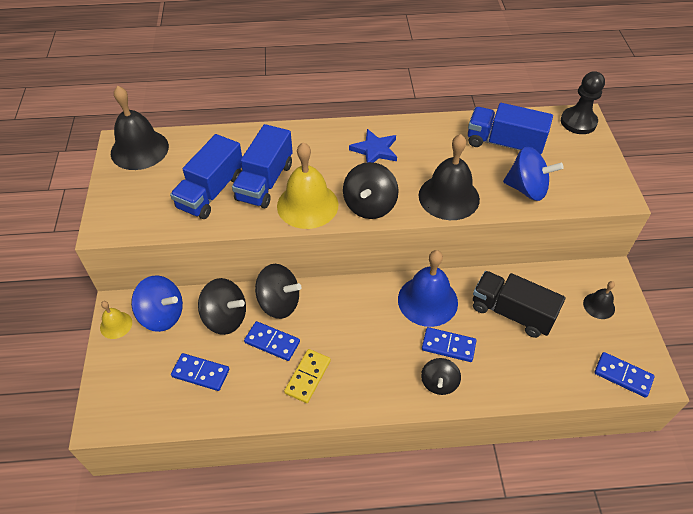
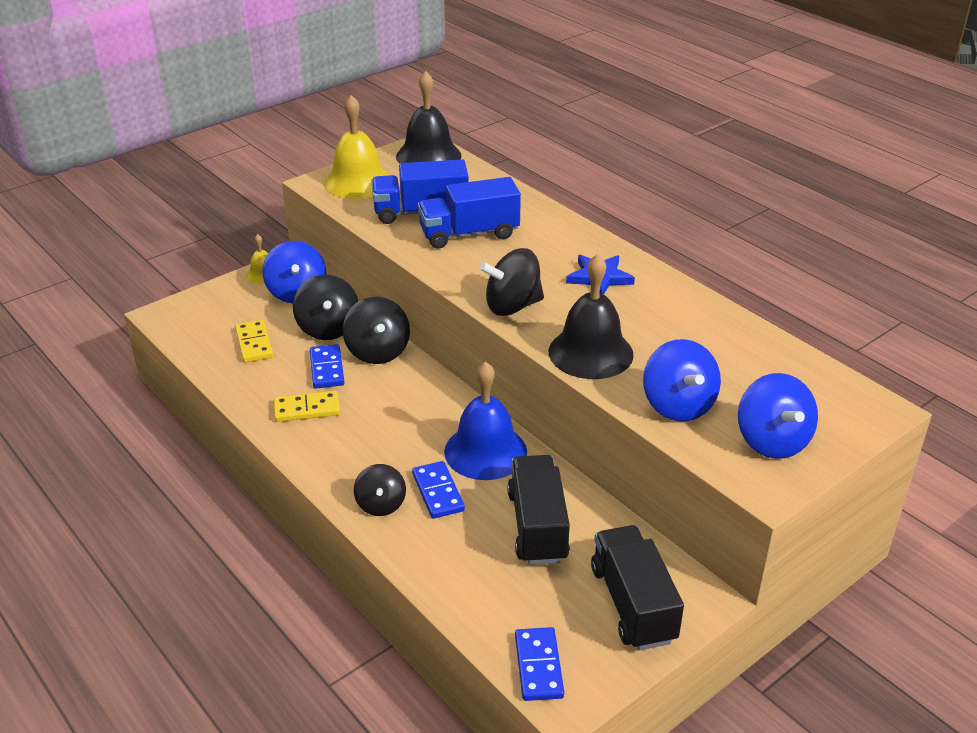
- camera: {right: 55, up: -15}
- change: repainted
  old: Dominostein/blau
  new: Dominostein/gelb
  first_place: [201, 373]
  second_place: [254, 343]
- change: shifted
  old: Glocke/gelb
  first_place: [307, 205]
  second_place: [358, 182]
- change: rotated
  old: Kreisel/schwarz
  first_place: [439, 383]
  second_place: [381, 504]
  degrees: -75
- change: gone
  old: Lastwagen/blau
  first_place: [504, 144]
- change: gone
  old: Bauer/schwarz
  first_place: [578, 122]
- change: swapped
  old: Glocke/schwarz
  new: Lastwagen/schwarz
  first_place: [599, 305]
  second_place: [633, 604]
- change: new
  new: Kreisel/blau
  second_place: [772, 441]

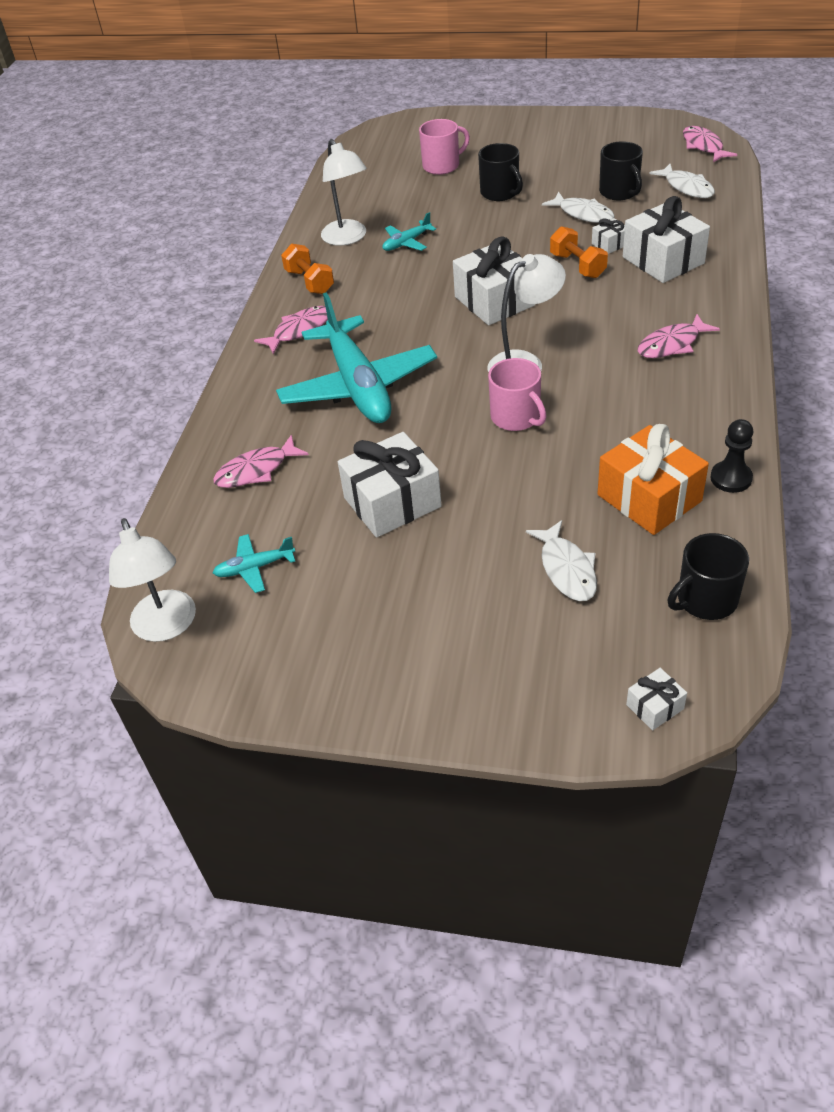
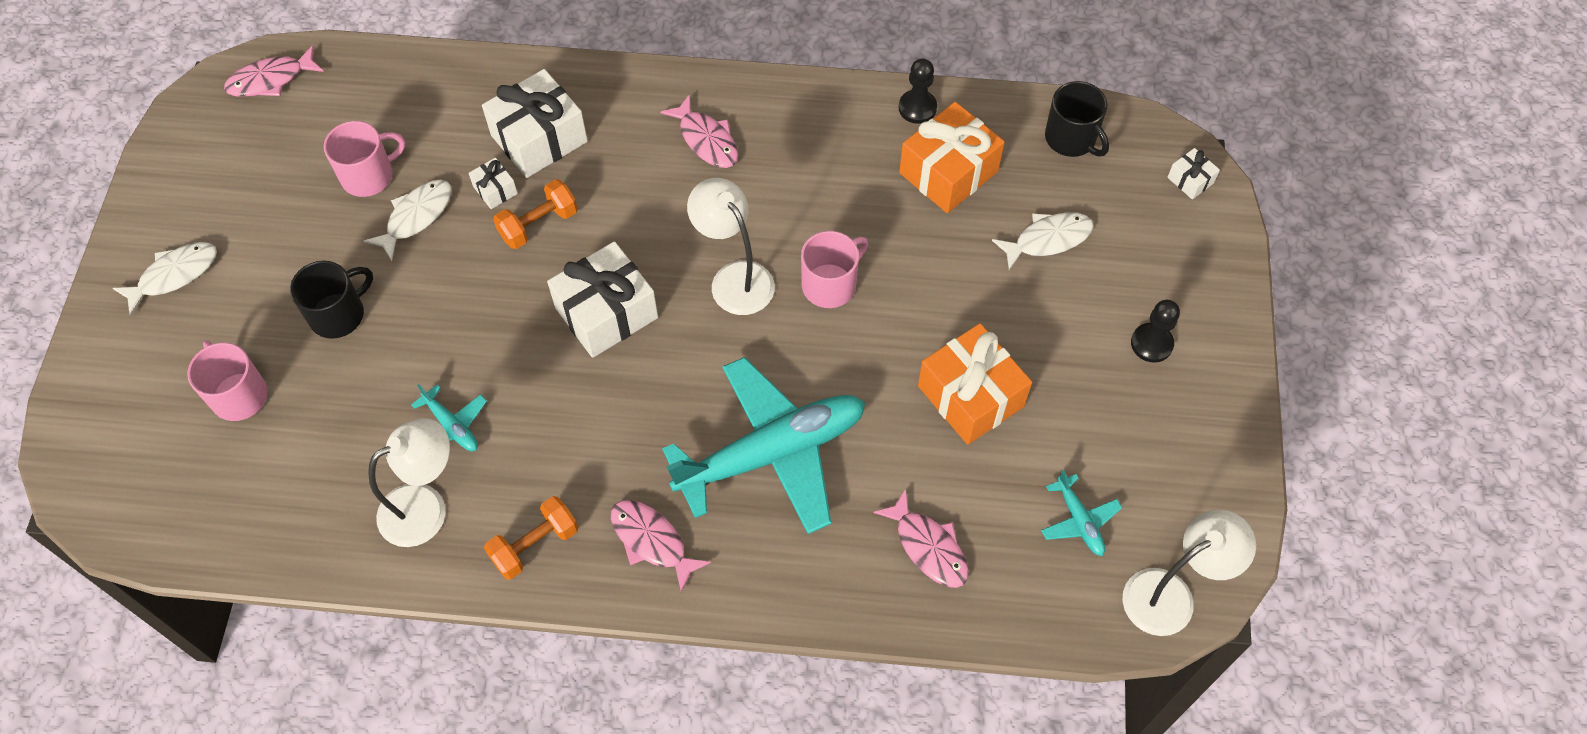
- camera: {right: -100, up: 15}
- change: repainted
  old: Geschenk/weiß
  new: Geschenk/orange
  first_place: [392, 502]
  second_place: [971, 396]
- change: repainted
  old: Tasse/schwarz
  new: Tasse/rosa
  first_place: [619, 192]
  second_place: [369, 176]
- change: shifted
  old: Fisch/weiß
  first_place: [686, 187]
  second_place: [174, 275]
- change: new
  new: Bauer/schwarz
  second_place: [1151, 344]

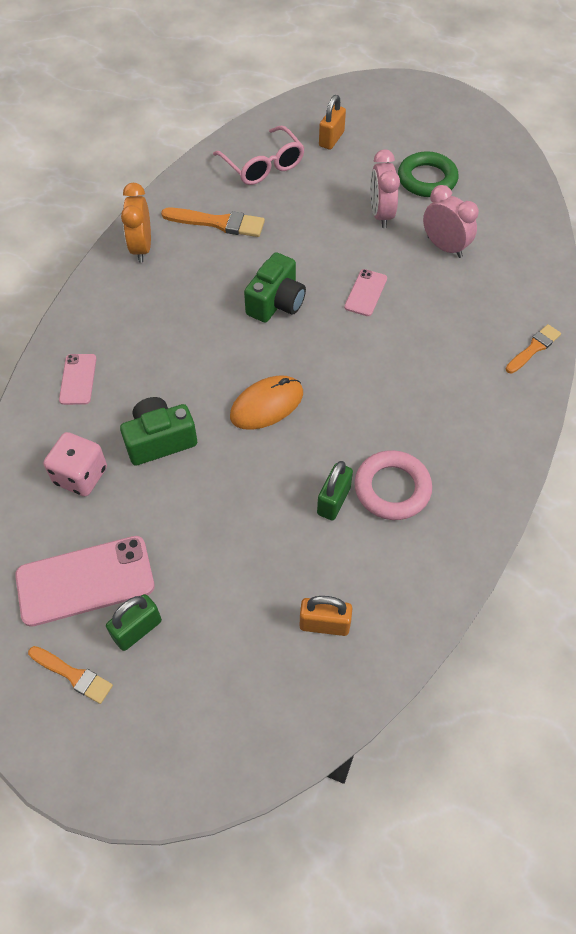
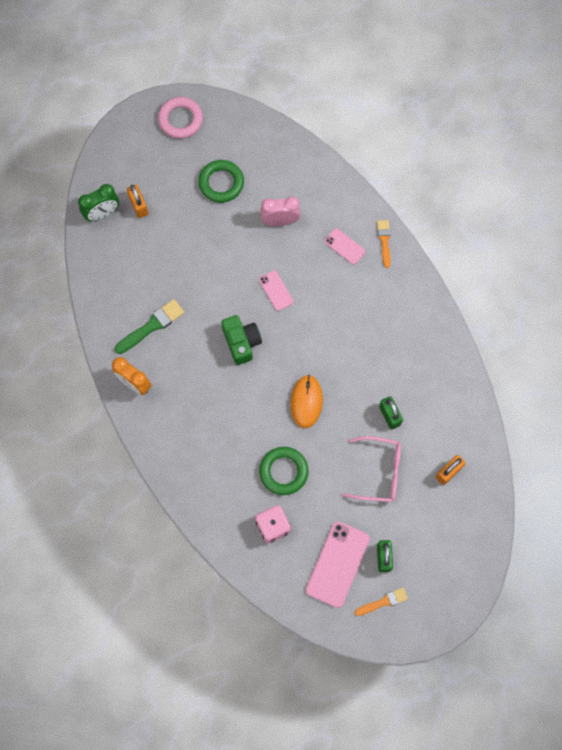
- camera: {right: -50, up: 15}
- change: shifted
  old: Handy/rosa
  first_place: [78, 379]
  second_place: [344, 246]
- change: swapped
  old: Kamera/grün
  new: Ring/grün
  first_place: [160, 440]
  second_place: [283, 471]
- change: repainted
  old: Pinsel/orange
  new: Pinsel/grün
  first_place: [218, 223]
  second_place: [152, 326]
- change: shifted
  old: Brille/rosa
  first_place: [263, 166]
  second_place: [379, 472]
- change: shifted
  old: Ring/rosa
  first_place: [392, 488]
  second_place: [180, 120]
- change: gone
  old: Wecker/rosa
  first_place: [381, 215]
- change: new
  new: Wecker/grün
  second_place: [102, 213]

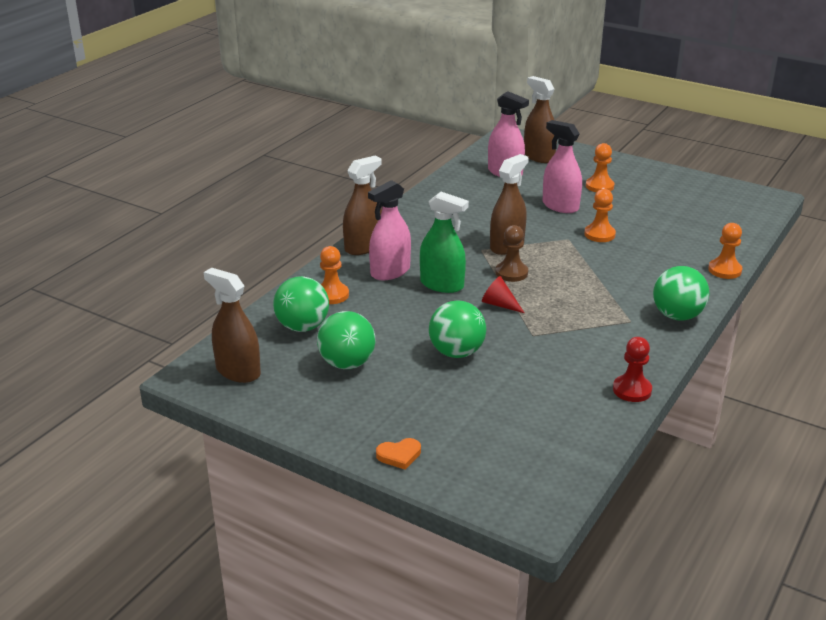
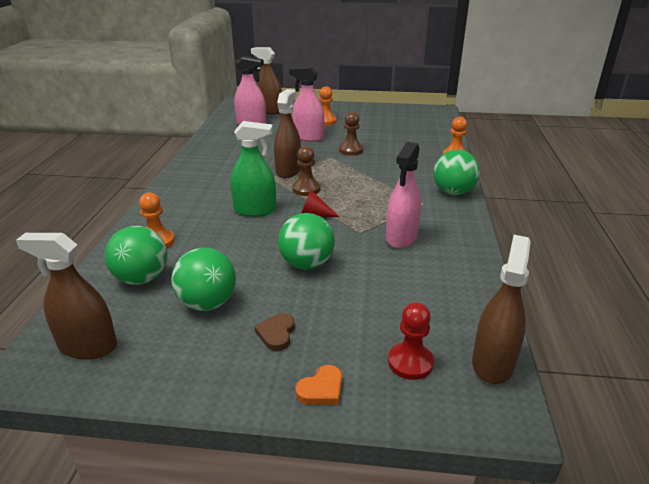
- camera: {right: -25, up: 0}
- change: shifted
  old: Sprühflasche/braun
  first_place: [363, 247]
  second_place: [492, 363]
- change: shifted
  old: Sprühflasche/rosa
  first_place: [390, 272]
  second_place: [401, 237]
- change: repainted
  old: Bauer/orange
  new: Bauer/braun
  first_place: [599, 234]
  second_place: [351, 150]
- change: shifted
  old: Bauer/rot
  first_place: [632, 390]
  second_place: [410, 362]
- change: new
  new: Herz/braun
  second_place: [276, 334]

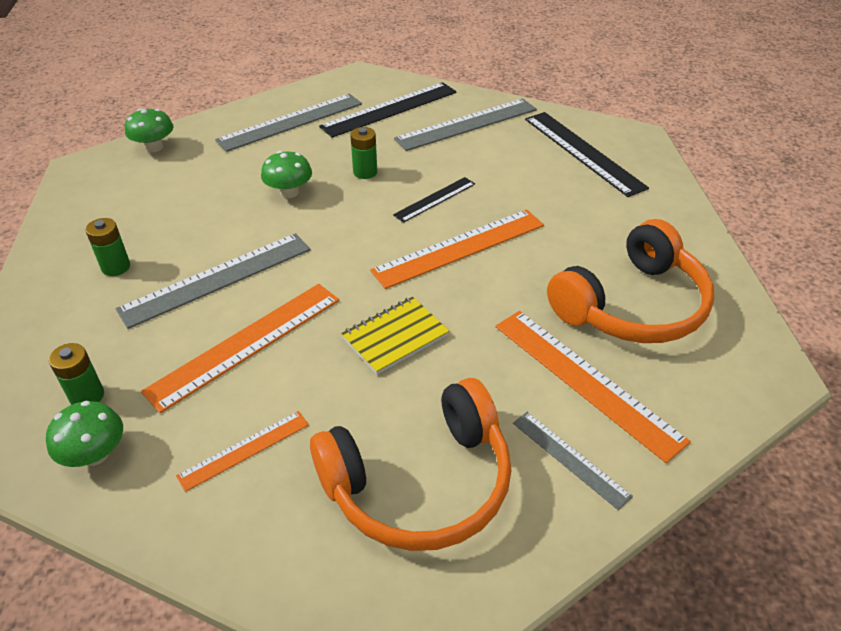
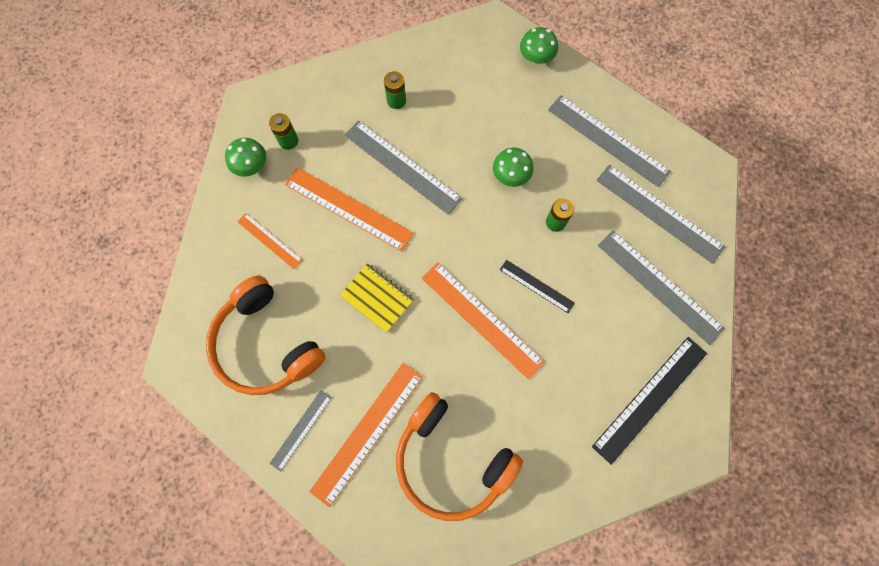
- camera: {right: 75, up: 30}
- change: repainted
  old: Lineal/schwarz
  new: Lineal/grau
  first_place: [390, 109]
  second_place: [659, 213]

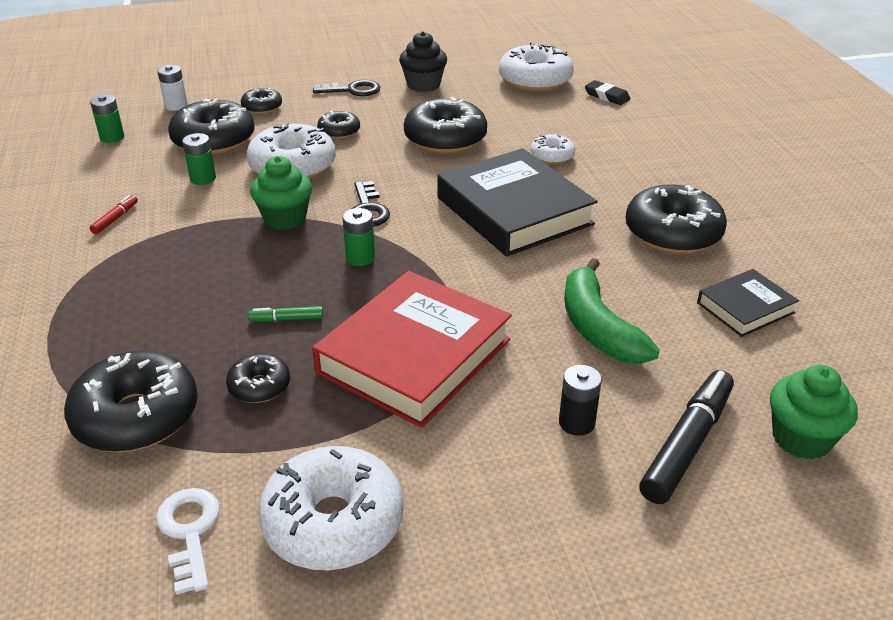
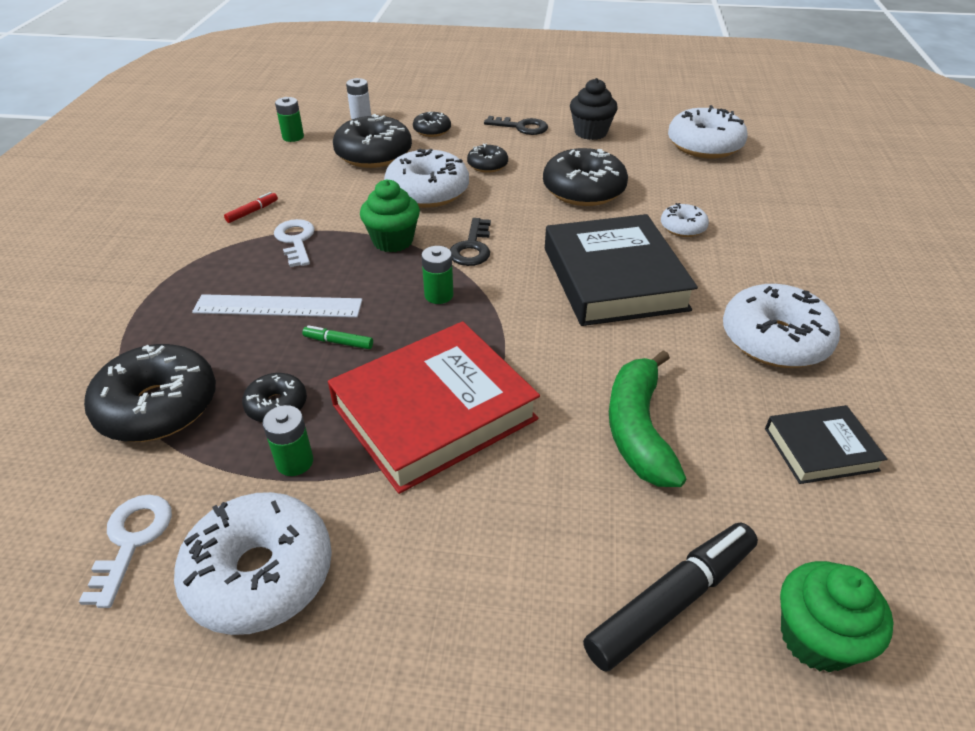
- camera: {right: 20, up: 5}
- change: shifted
  old: Batterie/grün
  first_place: [203, 178]
  second_place: [294, 462]
- change: gone
  old: Batterie/schwarz
  first_place: [576, 423]
- change: gone
  old: Radiergummi/schwarz
  first_place: [606, 96]
- change: repainted
  old: Donut/schwarz
  new: Donut/weiß
  first_place: [672, 233]
  second_place: [774, 340]
- change: new
  new: Lineal/weiß
  second_place: [278, 306]
- change: new
  new: Schlüssel/weiß
  second_place: [296, 240]

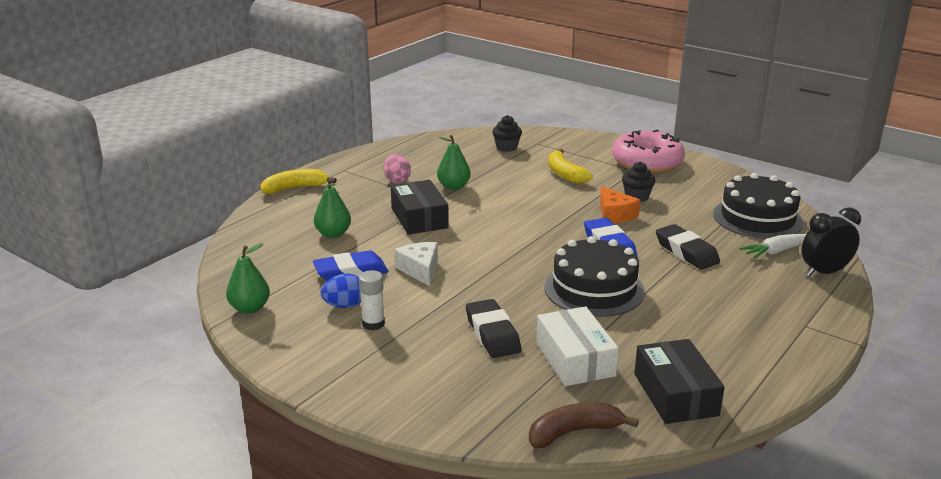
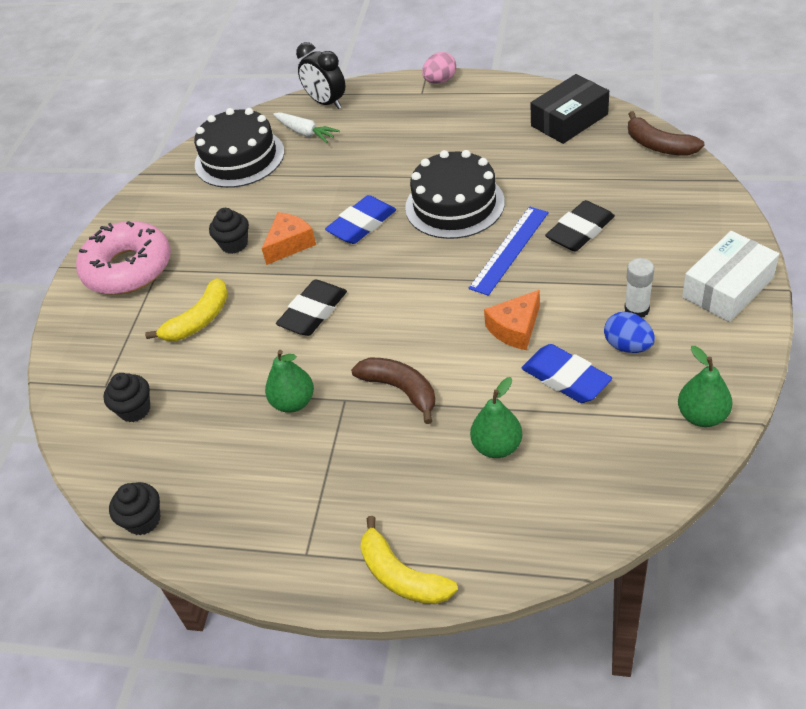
- camera: {right: -110, up: 20}
- change: shifted
  old: Ei/rosa
  first_place: [397, 180]
  second_place: [440, 81]
- change: swapped
  old: Schachtel/schwarz
  new: Banane/braun
  first_place: [419, 218]
  second_place: [400, 390]
- change: repainted
  old: Käse/weiß
  new: Käse/orange
  first_place: [420, 270]
  second_place: [515, 328]
- change: shifted
  old: Schachtel/weiß
  first_place: [574, 359]
  second_place: [728, 288]
- change: shifted
  old: Radiergummi/schwarz
  first_place: [686, 252]
  second_place: [313, 312]
- change: new
  new: Muffin/schwarz
  second_place: [143, 520]
- change: new
  new: Lineal/blau
  second_place: [509, 250]

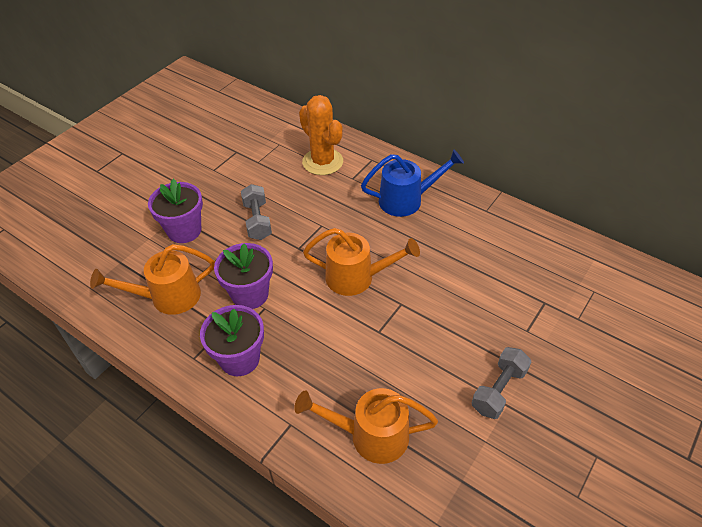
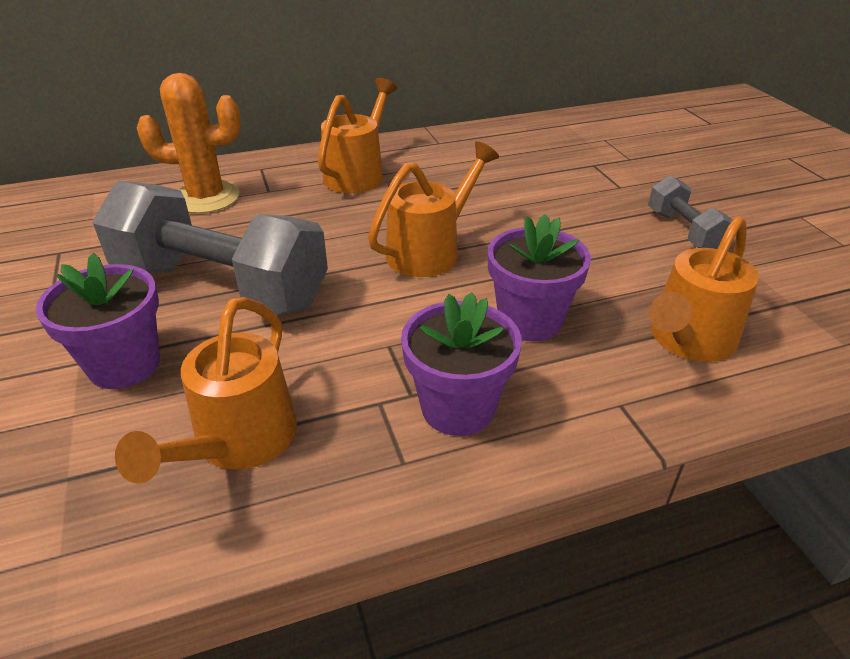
- camera: {right: -55, up: -10}
- change: shifted
  old: Blumentopf/lila
  first_place: [250, 294]
  second_place: [529, 321]
- change: scaled
  old: Hantel/grau
  first_place: [257, 221]
  second_place: [221, 286]
  factor: 2.07
- change: repainted
  old: Gießkanne/blau
  new: Gießkanne/orange
  first_place: [407, 200]
  second_place: [358, 173]

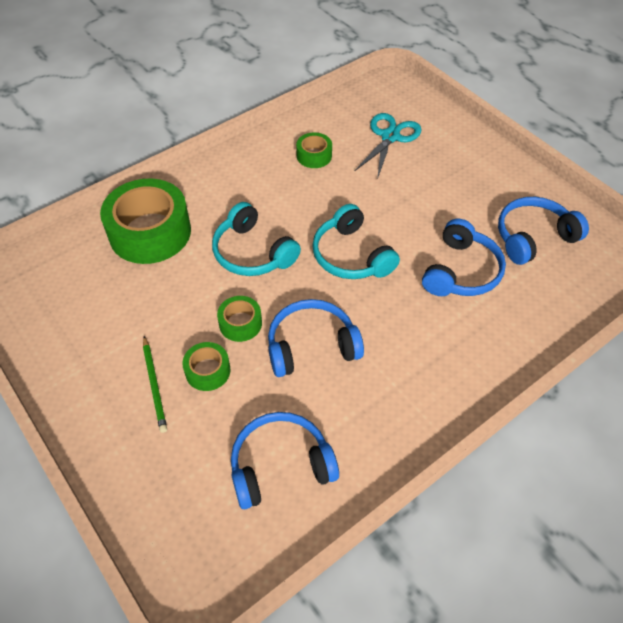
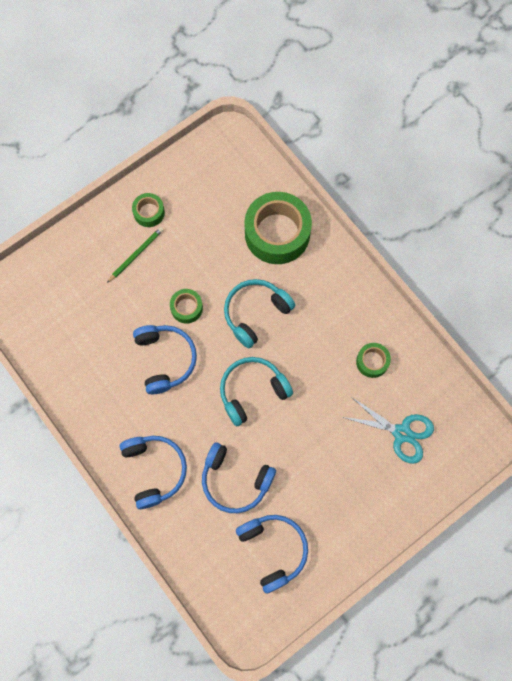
- camera: {right: 90, up: 20}
- change: rotated
  old: Bleistift/grün
  first_place: [154, 385]
  second_place: [136, 254]
  degrees: 150
- change: shifted
  old: Klebeband/grün
  first_place: [208, 371]
  second_place: [149, 212]
- change: shifted
  old: Kopfhörer/blau
  first_place: [280, 465]
  second_place: [154, 470]

